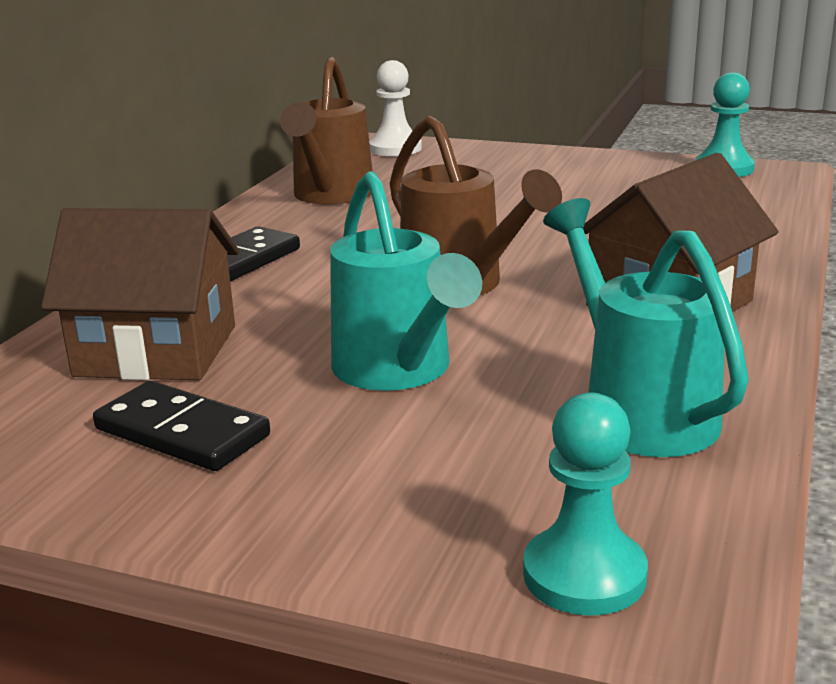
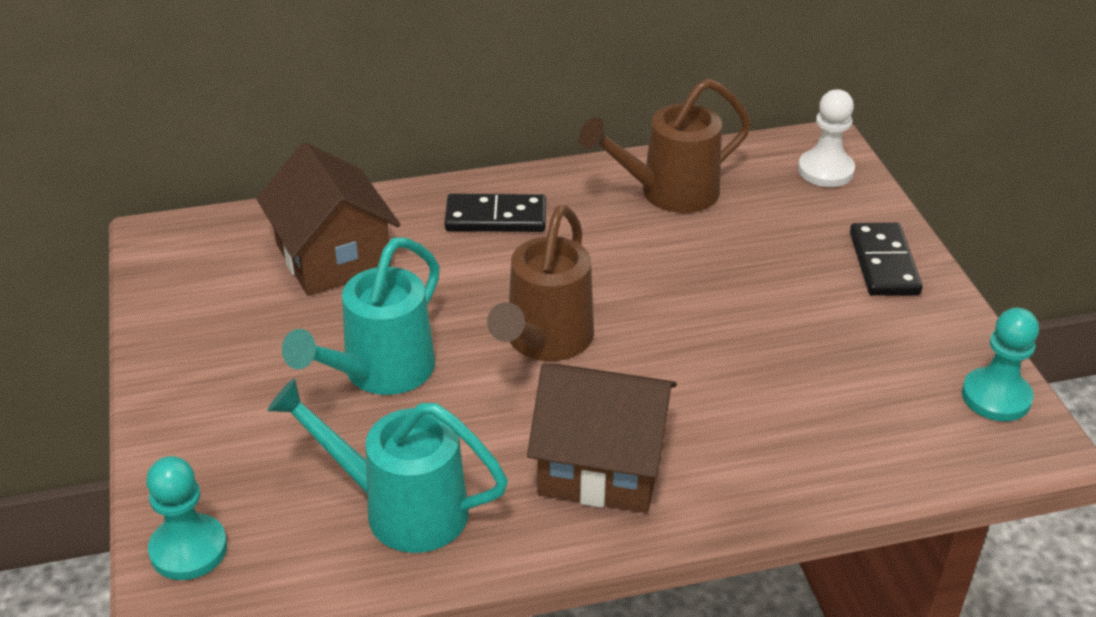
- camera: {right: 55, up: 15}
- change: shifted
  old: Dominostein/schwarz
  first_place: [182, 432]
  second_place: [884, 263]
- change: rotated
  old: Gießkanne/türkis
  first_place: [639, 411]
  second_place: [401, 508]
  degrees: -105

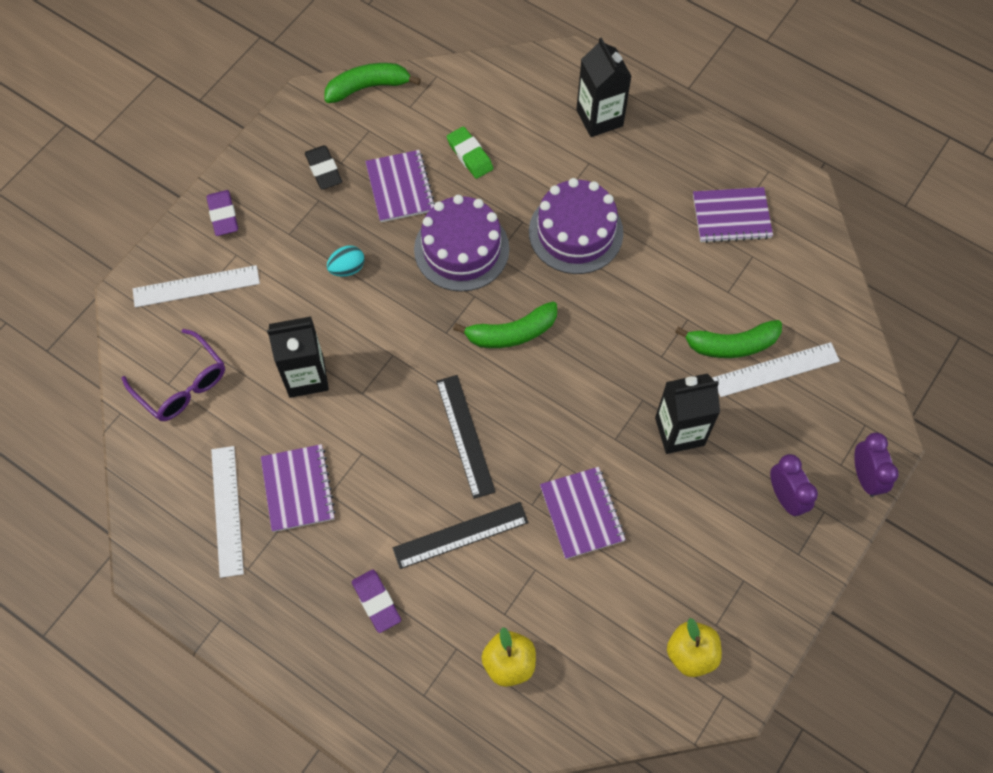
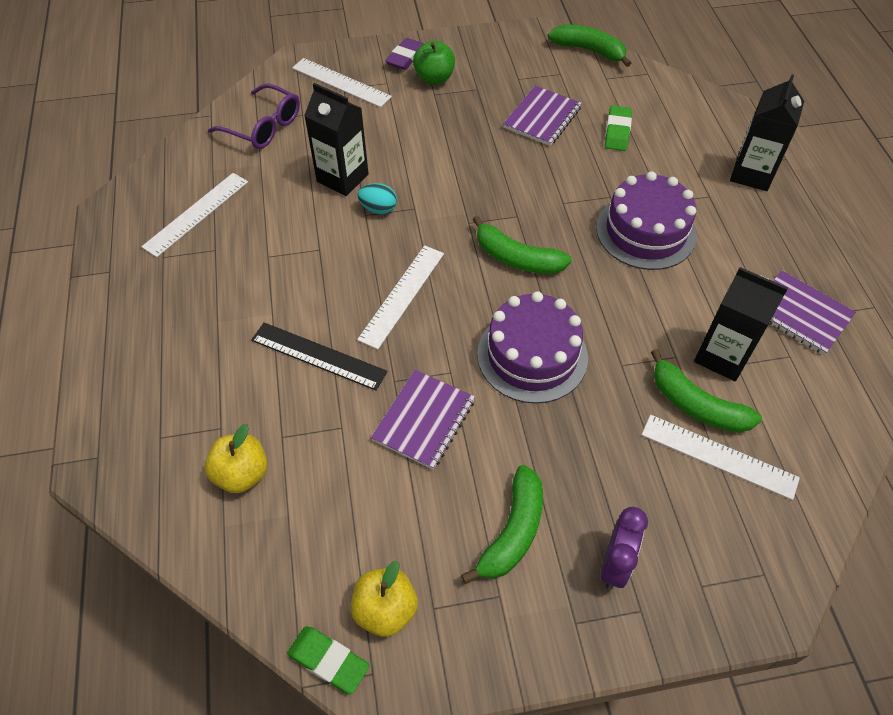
- camera: {right: 45, up: -10}
- change: rotated
  old: Brille/lila
  first_place: [182, 385]
  second_place: [264, 127]
  degrees: -60
- change: gone
  old: Notizbuch/lila
  first_place: [298, 489]
- change: gone
  old: Radiergummi/schwarz
  first_place: [324, 170]
- change: shifted
  old: Ei/türkis
  first_place: [347, 268]
  second_place: [378, 209]
- change: gone
  old: Radiergummi/lila
  first_place: [376, 602]
- change: shifted
  old: Kuchen/lila
  first_place: [461, 249]
  second_place: [532, 355]
- change: repainted
  old: Lineal/schwarz
  new: Lineal/weiß
  first_place: [465, 435]
  second_place: [402, 295]
- change: shifted
  old: Getränkekarton/schwarz
  first_place: [679, 431]
  second_place: [722, 356]
- change: gone
  old: Wecker/lila
  first_place: [865, 477]
- change: new
  new: Radiergummi/grün
  second_place: [328, 661]
- change: new
  new: Apfel/grün
  second_place: [434, 78]
- change: new
  new: Banane/grün
  second_place: [513, 531]

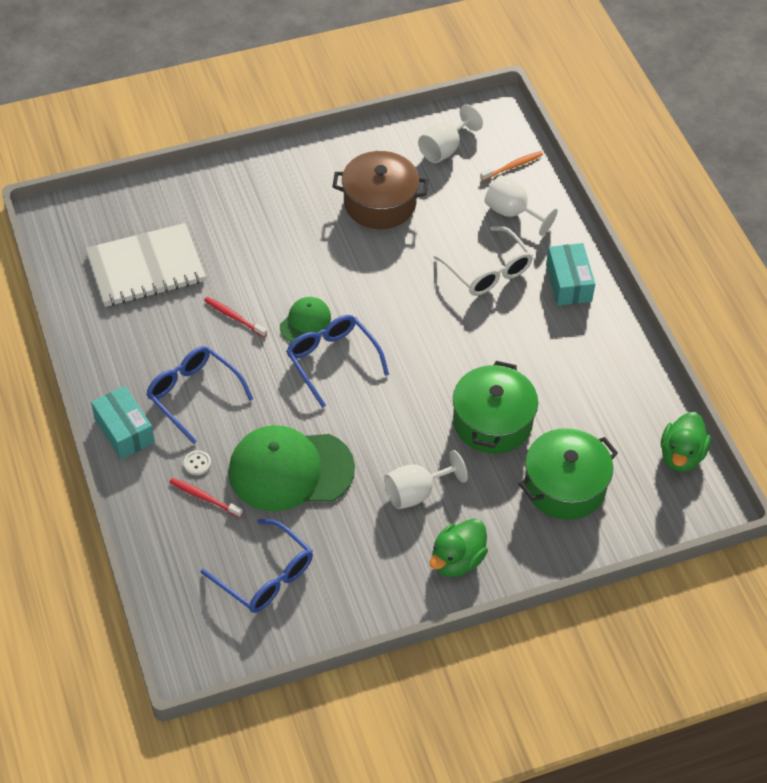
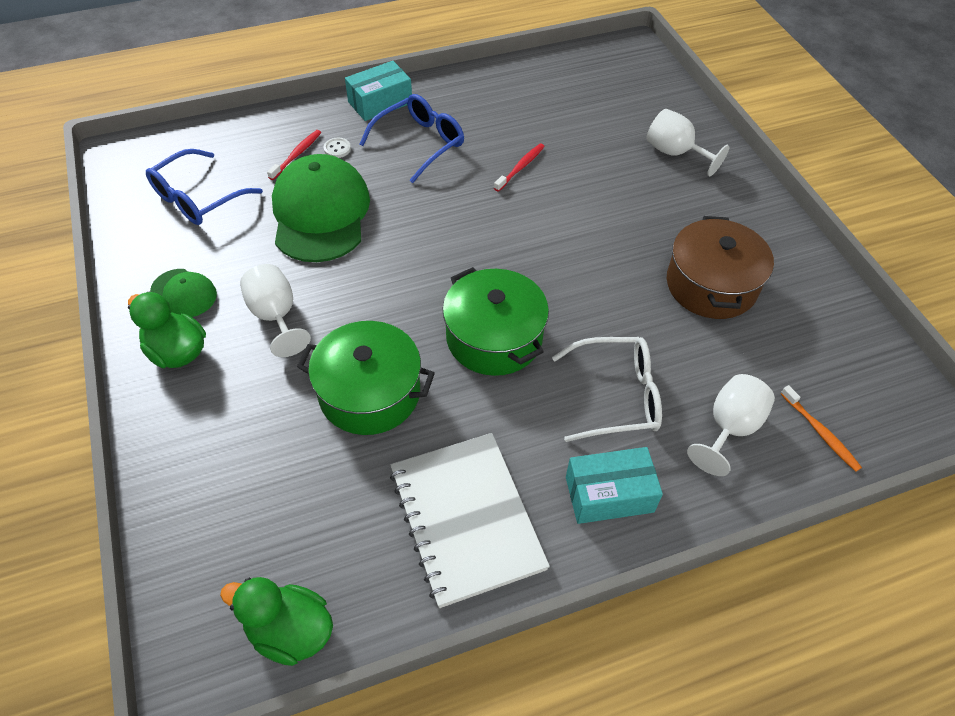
- camera: {right: 90, up: 0}
- change: shifted
  old: Notizbuch/weiß
  first_place: [146, 268]
  second_place: [466, 519]
- change: shifted
  old: Kappe/grün
  first_place: [305, 322]
  second_place: [184, 293]
- change: gone
  old: Brille/blau
  first_place: [332, 360]
- change: shifted
  old: Kelch/weiß
  first_place: [444, 149]
  second_place: [675, 153]
- change: rotated
  old: Brille/weiß
  first_place: [488, 271]
  second_place: [617, 396]
  degrees: -150
- change: shifted
  old: Kochtopf/grün
  first_place: [565, 486]
  second_place: [494, 338]

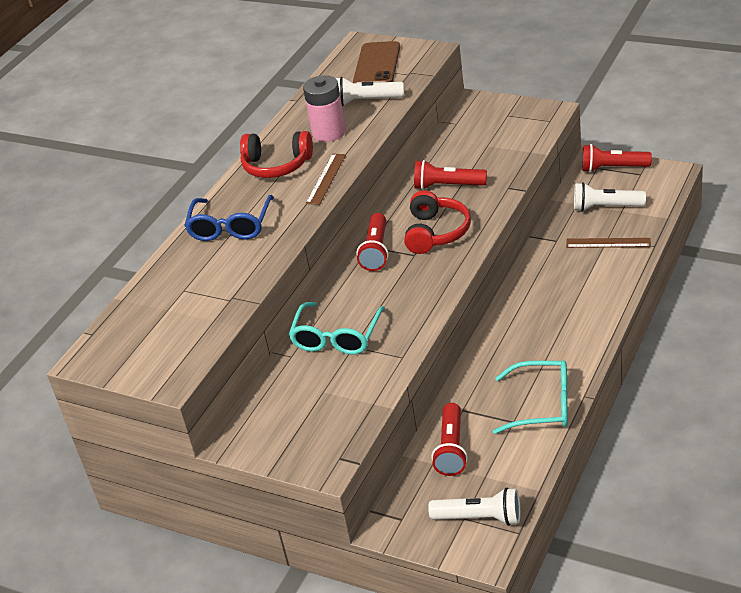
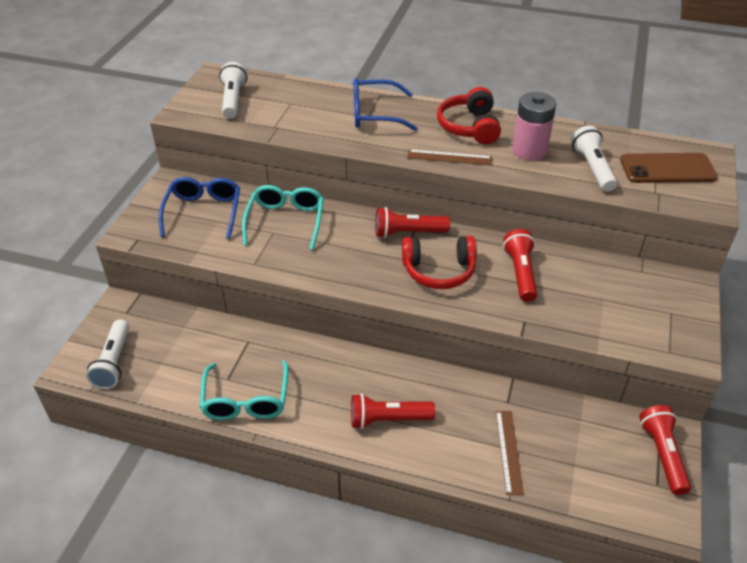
- camera: {right: 75, up: 5}
- change: rotated
  old: Brille/türkis
  first_place: [337, 337]
  second_place: [285, 221]
  degrees: 90
- change: shifted
  old: Taschenlampe/rot
  first_place: [451, 449]
  second_place: [388, 419]
- change: shifted
  old: Taschenlampe/weiß
  first_place: [606, 207]
  second_place: [233, 100]
- change: new
  new: Brille/blau
  second_place: [203, 212]

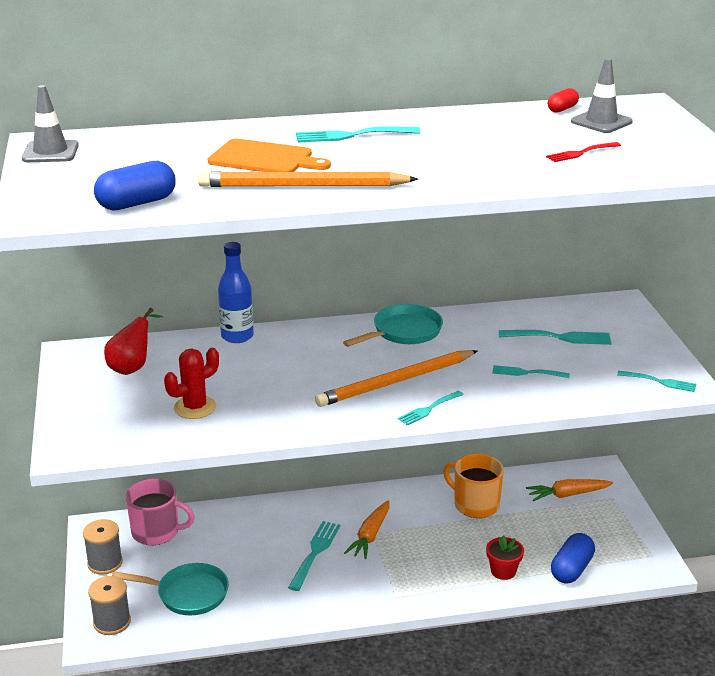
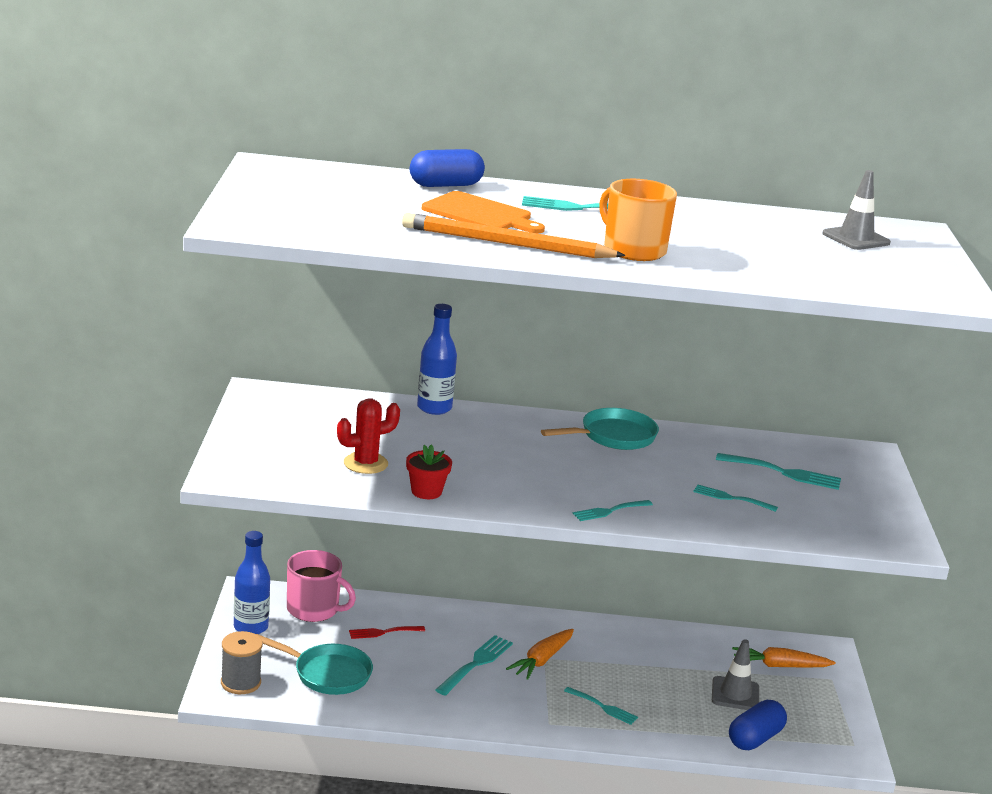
- camera: {right: 10, up: -5}
- change: shifted
  old: Leitkegel/grau
  first_place: [50, 152]
  second_place: [735, 694]
- change: swapped
  old: Garnrolle/grau
  new: Flasche/blau
  first_place: [105, 563]
  second_place: [251, 627]
- change: shifted
  old: Kapsel/blau
  first_place: [137, 203]
  second_place: [445, 185]
- change: gone
  old: Birne/rot
  first_place: [132, 367]
- change: gone
  old: Bleistift/orange
  first_place: [396, 382]
- change: shifted
  old: Tasse/orange
  first_place: [475, 504]
  second_place: [633, 250]
- change: shifted
  old: Blumentopf/rot
  first_place: [503, 571]
  second_place: [426, 492]
- change: shifted
  old: Gabel/rot
  first_place: [581, 153]
  second_place: [383, 632]
- change: gone
  old: Kapsel/rot
  first_place: [562, 109]
- change: shifted
  old: Gabel/türkis
  first_place: [660, 382]
  second_place: [603, 707]

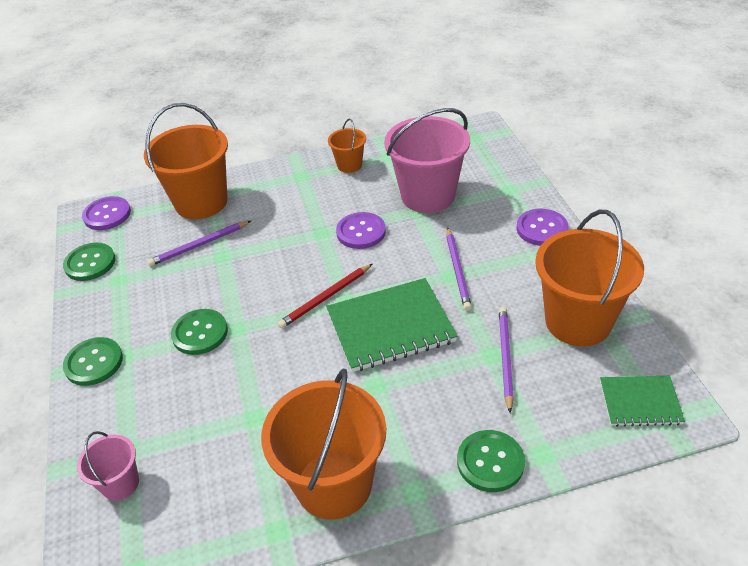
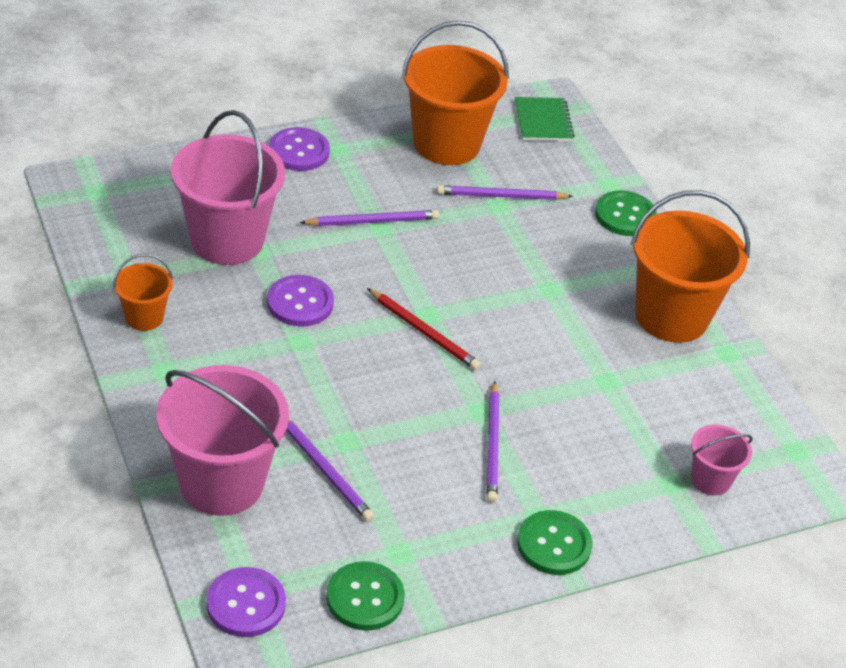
- camera: {right: -105, up: 0}
- change: repainted
  old: Eimer/orange
  new: Eimer/rosa
  first_place: [201, 202]
  second_place: [221, 483]
- change: swapped
  old: Knopf/grün
  new: Bleistift/lila
  first_place: [200, 333]
  second_place: [493, 444]
- change: gone
  old: Notizbuch/grün
  first_place: [390, 327]

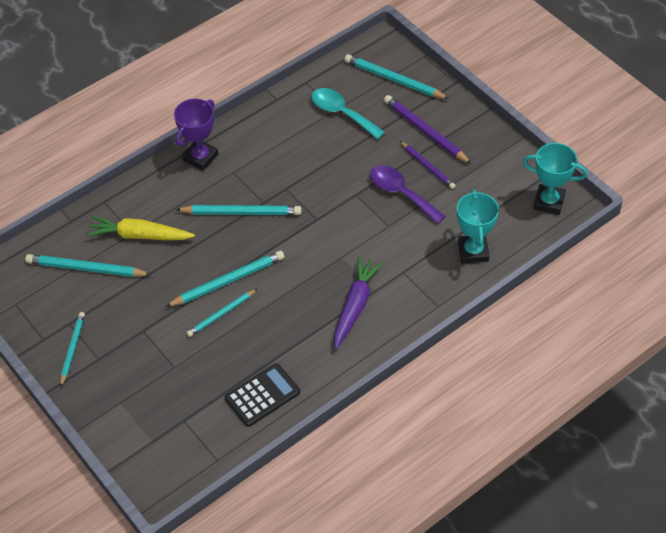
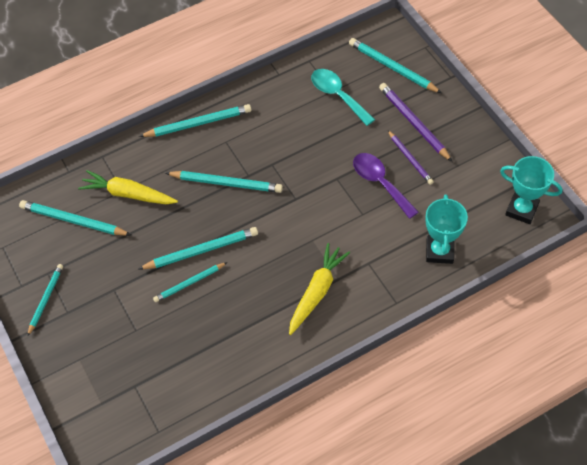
- camera: {right: 10, up: 5}
- change: swapped
  old: Pokal/lila
  new: Bleistift/türkis
  first_place: [200, 157]
  second_place: [198, 123]
- change: gone
  old: Taschenrechner/schwarz
  first_place: [262, 395]
- change: repainted
  old: Karotte/lila
  new: Karotte/gelb
  first_place: [355, 305]
  second_place: [317, 291]

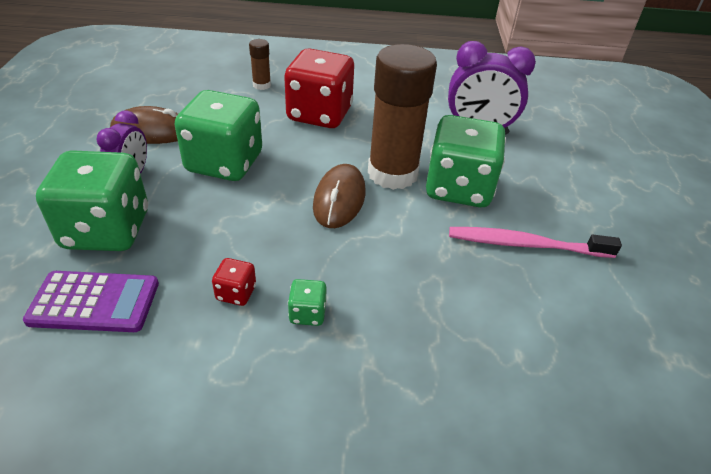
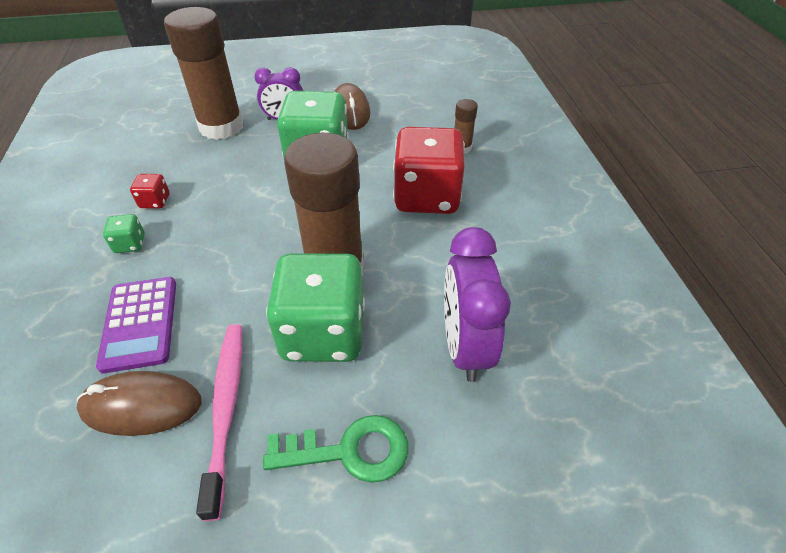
- camera: {right: 80, up: 5}
- change: shifted
  old: Taschenrechner/lila
  first_place: [94, 302]
  second_place: [140, 323]
- change: swapped
  old: Spielwürfel/grün
  new: Klebestift/braun
  first_place: [107, 230]
  second_place: [221, 127]
- change: shifted
  old: Computermaus/braun
  first_place: [339, 199]
  second_place: [141, 406]
- change: new
  new: Schlüssel/grün
  second_place: [350, 450]

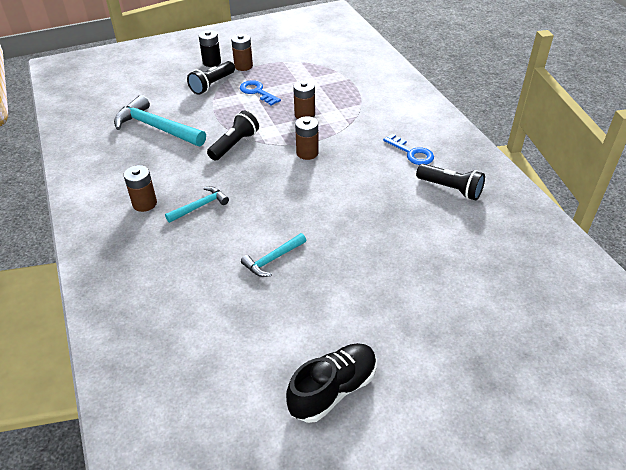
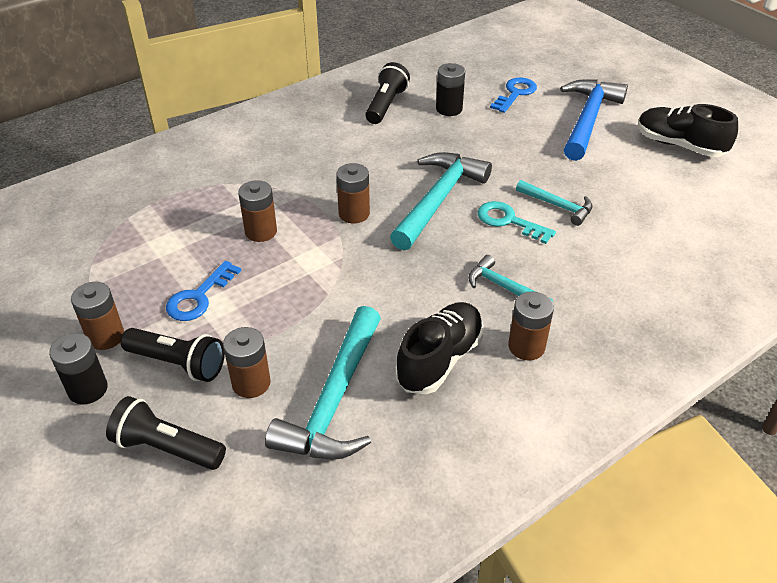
- camera: {right: -105, up: 0}
- change: shifted
  old: Taschenlampe/schwarz
  first_place: [234, 145]
  second_place: [167, 448]
- change: shifted
  old: Schlüssel/blau
  first_place: [412, 153]
  second_place: [515, 93]
- change: new
  new: Batterie/braun
  second_place: [251, 383]
- change: new
  new: Hammer/türkis
  second_place: [438, 200]
- change: new
  new: Schuh/schwarz
  second_place: [439, 359]
- change: new
  new: Batterie/schwarz
  second_place: [449, 109]
- change: new
  new: Schlüssel/türkis
  second_place: [509, 221]
- change: new
  new: Hammer/blau
  second_place: [587, 119]

